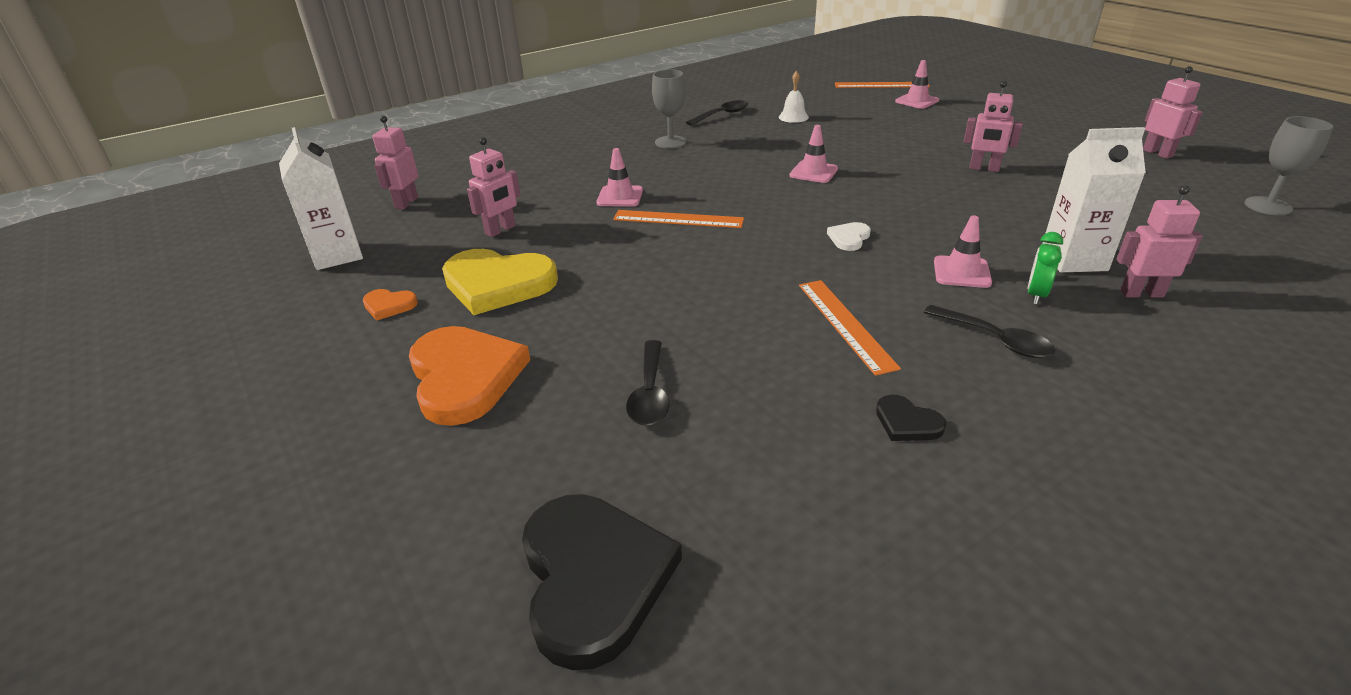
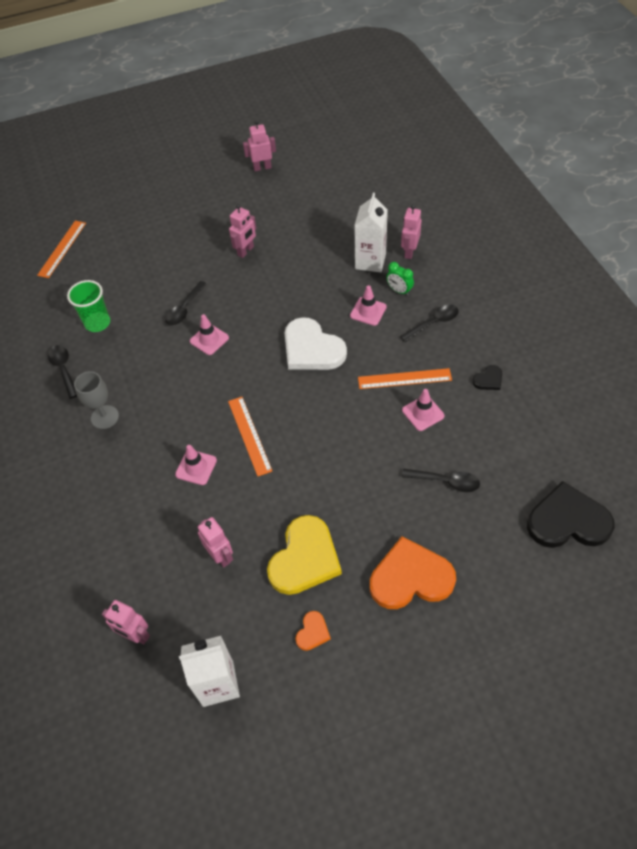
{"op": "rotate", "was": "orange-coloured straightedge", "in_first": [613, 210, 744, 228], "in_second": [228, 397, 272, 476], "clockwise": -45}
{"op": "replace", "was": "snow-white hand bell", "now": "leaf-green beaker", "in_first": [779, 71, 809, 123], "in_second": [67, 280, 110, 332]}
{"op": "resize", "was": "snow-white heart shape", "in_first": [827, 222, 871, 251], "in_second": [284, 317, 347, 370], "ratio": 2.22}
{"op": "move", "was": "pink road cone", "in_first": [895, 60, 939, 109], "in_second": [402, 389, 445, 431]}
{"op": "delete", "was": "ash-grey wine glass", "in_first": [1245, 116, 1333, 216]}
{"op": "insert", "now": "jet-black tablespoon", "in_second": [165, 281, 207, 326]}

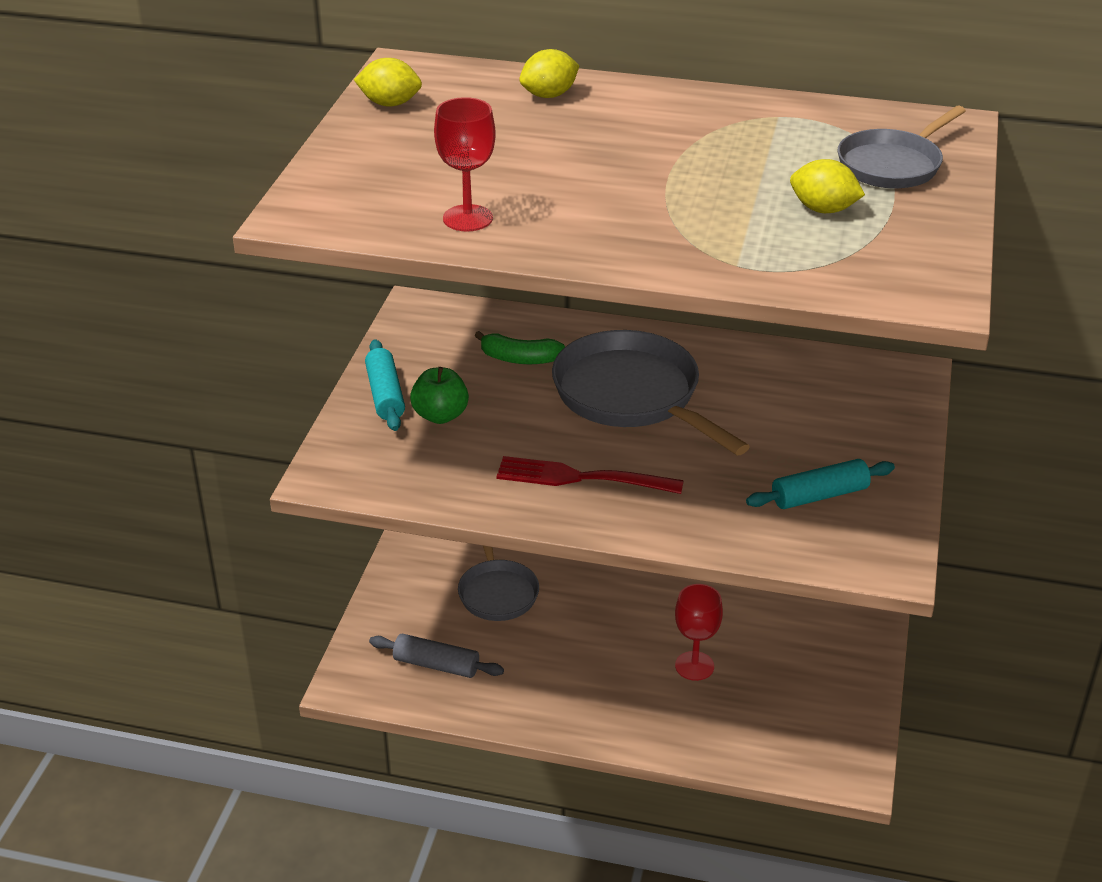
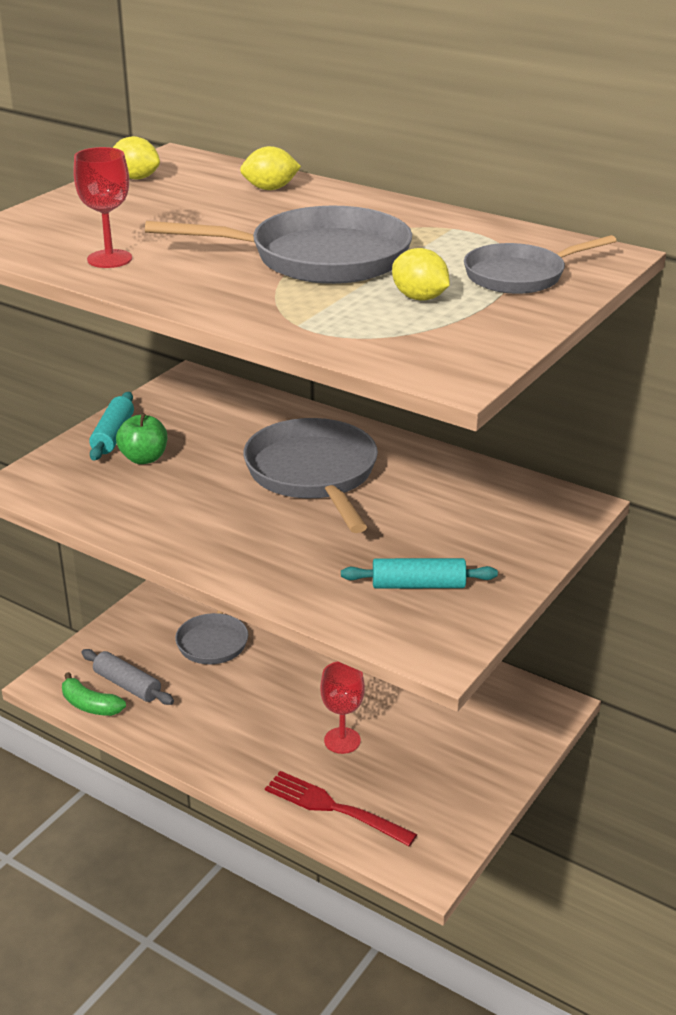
{"op": "move", "was": "leaf-green toy banana", "in_first": [475, 331, 565, 364], "in_second": [62, 672, 126, 716]}
{"op": "move", "was": "scarlet fork", "in_first": [496, 456, 684, 494], "in_second": [265, 771, 417, 846]}
{"op": "insert", "now": "ash-grey frying pan", "in_second": [145, 206, 412, 284]}

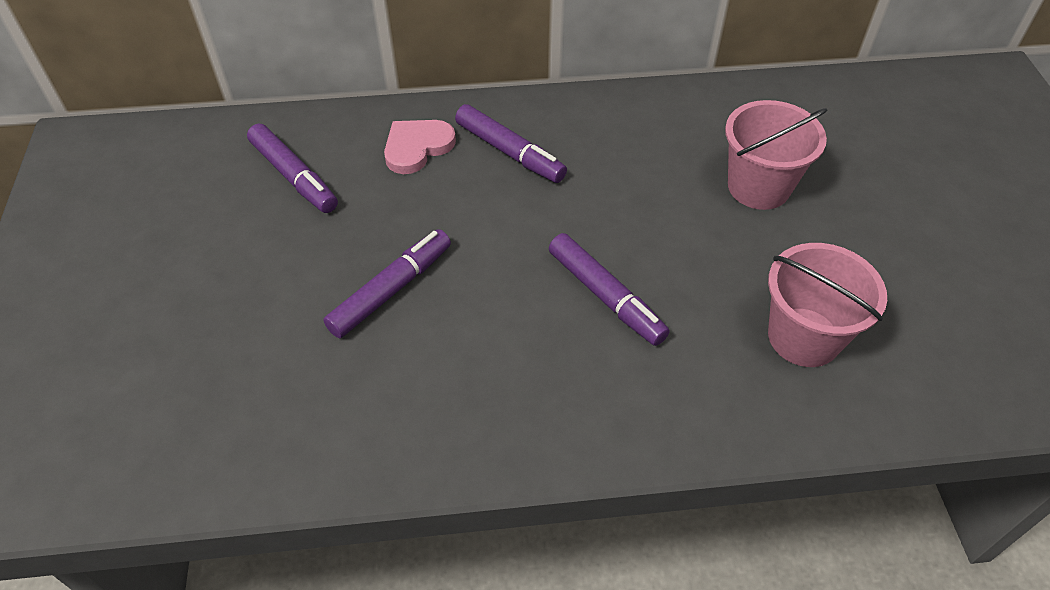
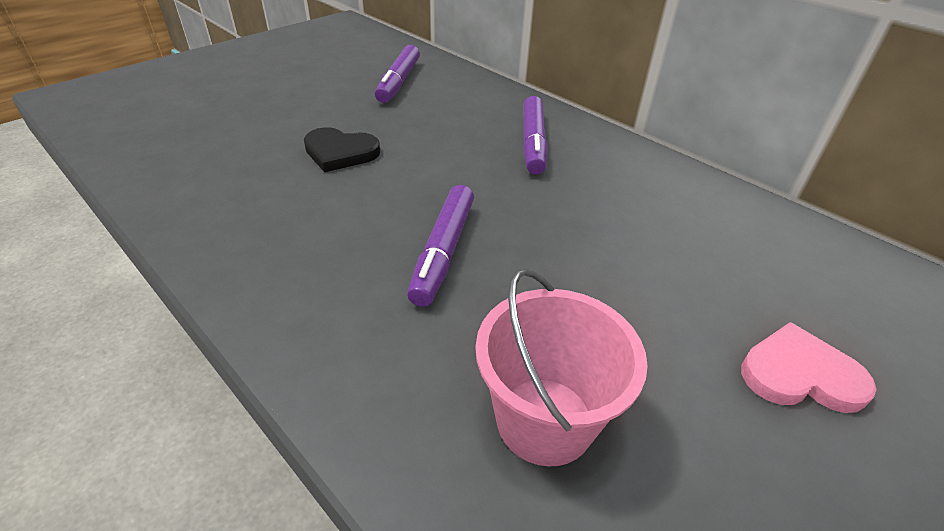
{"op": "replace", "was": "purple marker", "now": "jet-black heart shape", "in_first": [323, 229, 451, 338], "in_second": [304, 127, 380, 172]}
{"op": "move", "was": "pink heart shape", "in_first": [384, 120, 456, 174], "in_second": [741, 322, 877, 413]}
{"op": "delete", "was": "pink bucket", "in_first": [725, 100, 827, 210]}

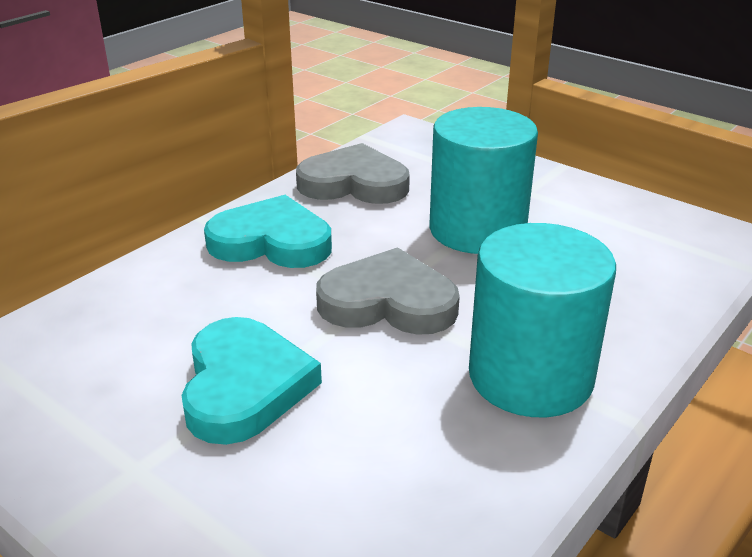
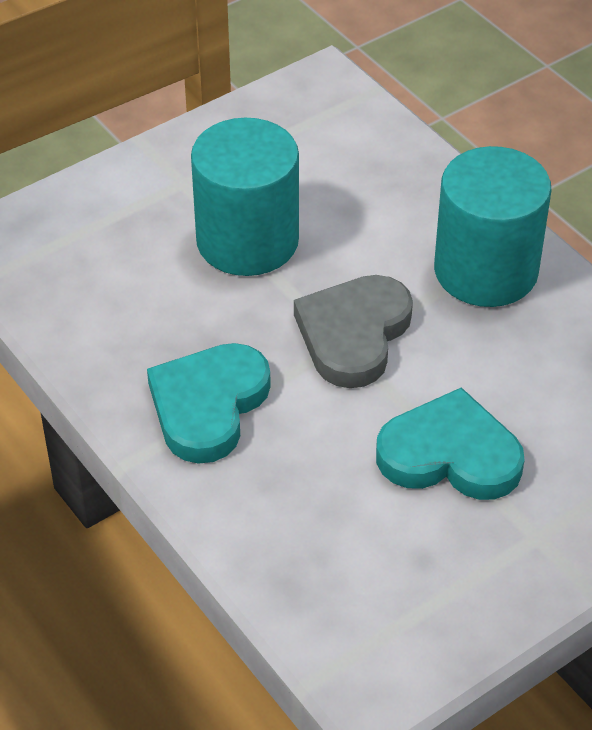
{"op": "delete", "was": "ash-grey heart shape", "in_first": [296, 143, 410, 204]}

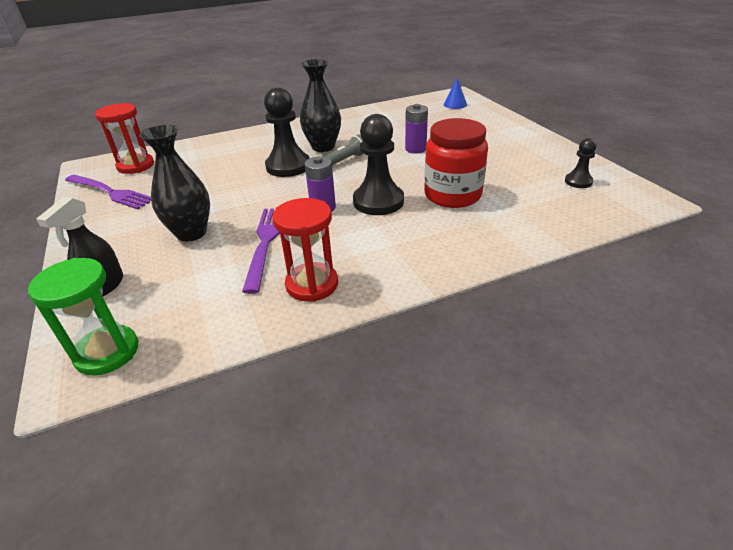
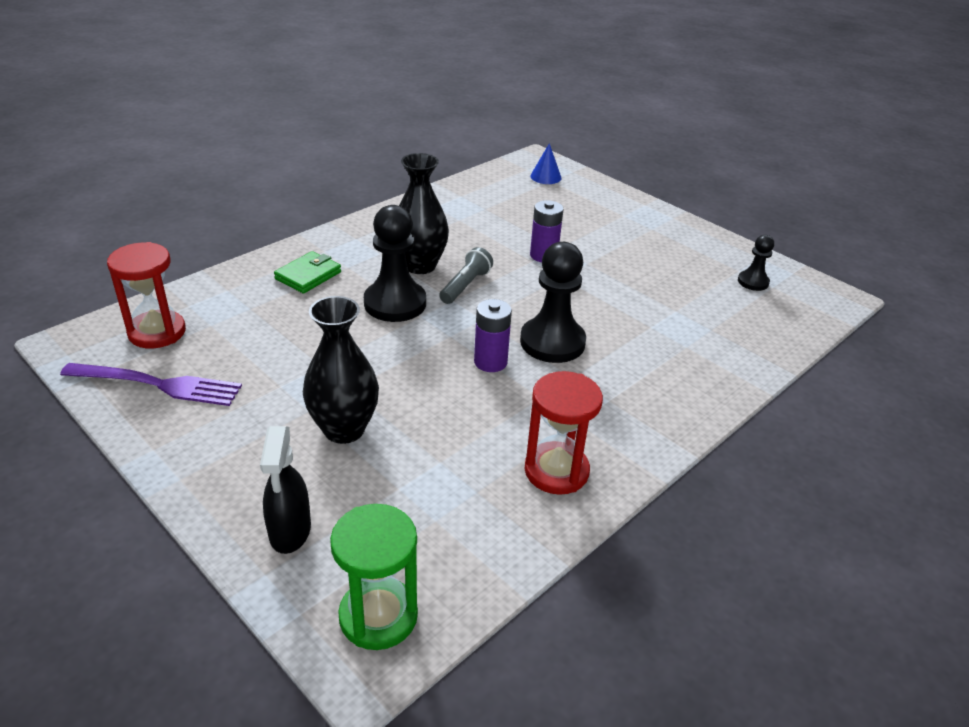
{"op": "delete", "was": "purple fork", "in_first": [242, 209, 280, 294]}
{"op": "delete", "was": "scarlet jar", "in_first": [424, 118, 488, 208]}
{"op": "insert", "now": "leaf-green billfold", "in_second": [274, 251, 341, 294]}

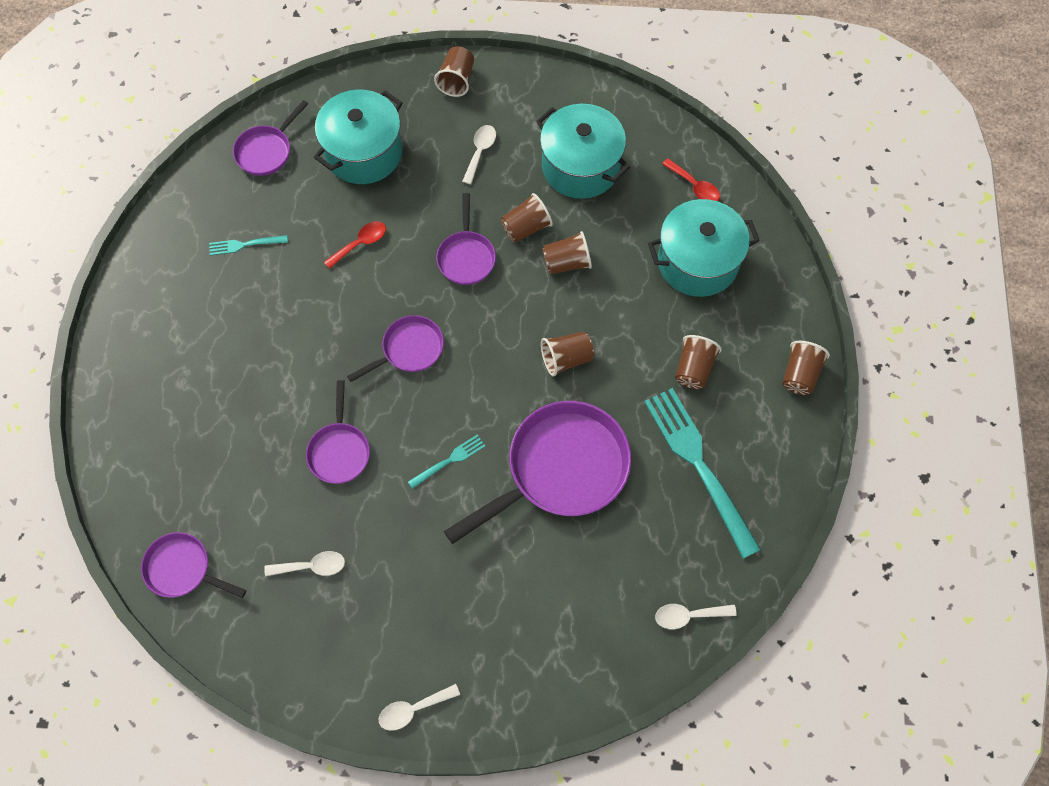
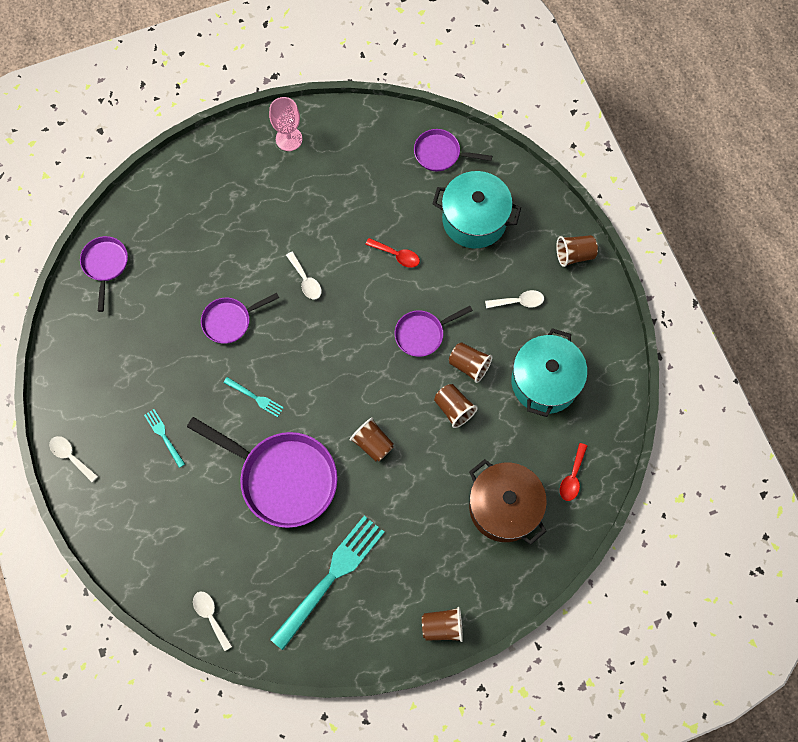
{"op": "move", "was": "aqua fork", "in_first": [209, 235, 288, 256], "in_second": [144, 409, 185, 468]}
{"op": "move", "was": "snow-white tablespoon", "in_first": [264, 551, 345, 576], "in_second": [286, 251, 322, 300]}
{"op": "delete", "was": "purple frying pan", "in_first": [347, 315, 444, 382]}
{"op": "recolor", "was": "aqua cooking pot", "now": "brown cooking pot", "in_first": [648, 199, 760, 297], "in_second": [469, 459, 547, 545]}
{"op": "delete", "was": "brown beaker", "in_first": [675, 335, 722, 389]}
{"op": "insert", "now": "pink wine glass", "in_second": [269, 97, 302, 151]}

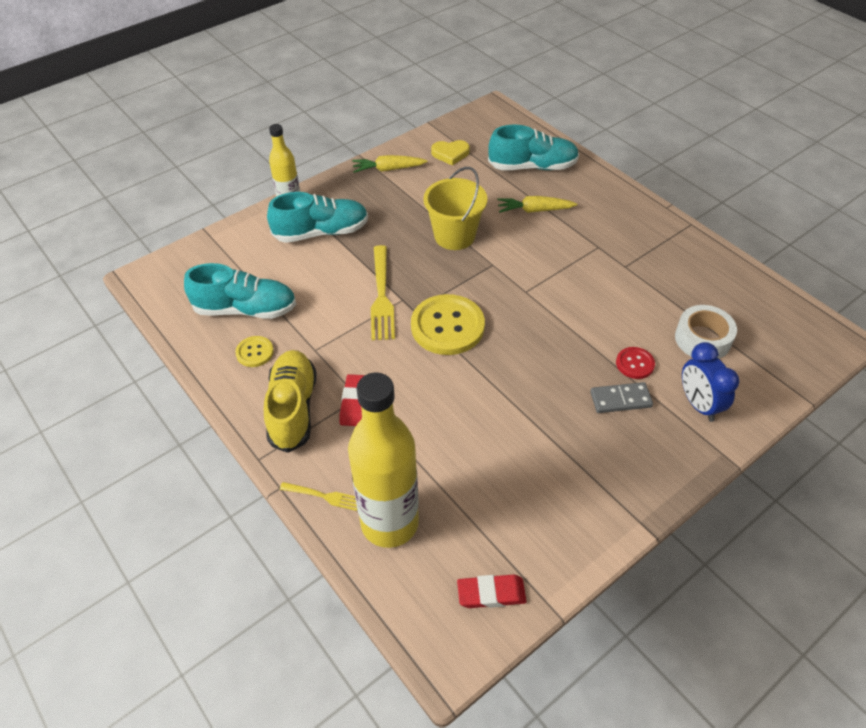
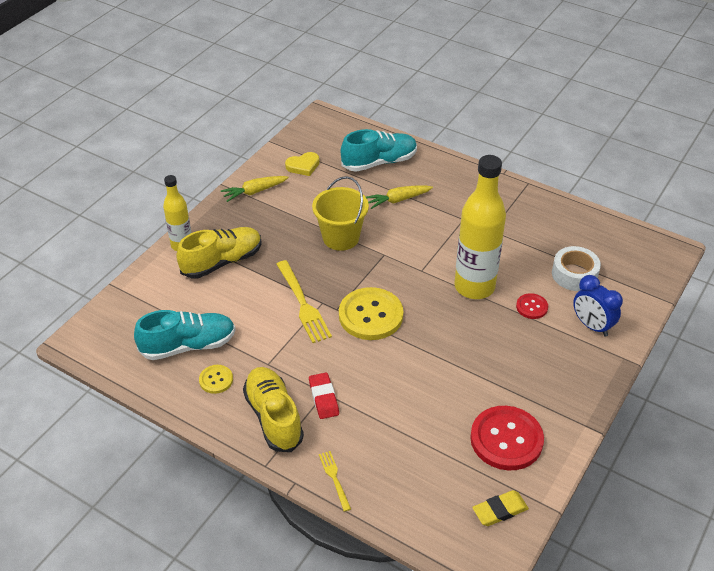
{"op": "recolor", "was": "aqua sneaker", "now": "bright yellow sneaker", "in_first": [267, 192, 368, 243], "in_second": [176, 227, 262, 278]}
{"op": "rotate", "was": "bright yellow fork", "in_first": [280, 482, 357, 511], "in_second": [319, 451, 351, 512], "clockwise": -105}
{"op": "move", "was": "bright yellow flask", "in_first": [348, 372, 419, 548], "in_second": [454, 155, 506, 299]}
{"op": "recolor", "was": "scarlet eraser", "now": "bright yellow eraser", "in_first": [457, 574, 526, 608], "in_second": [472, 490, 529, 526]}
{"op": "delete", "was": "ash-grey domino piece", "in_first": [590, 382, 653, 413]}
{"op": "insert", "now": "scarlet button", "in_second": [470, 406, 544, 470]}

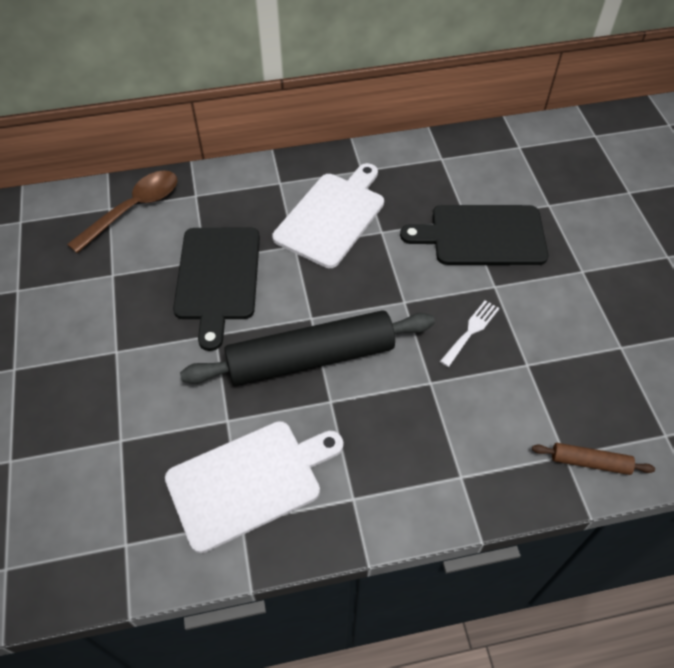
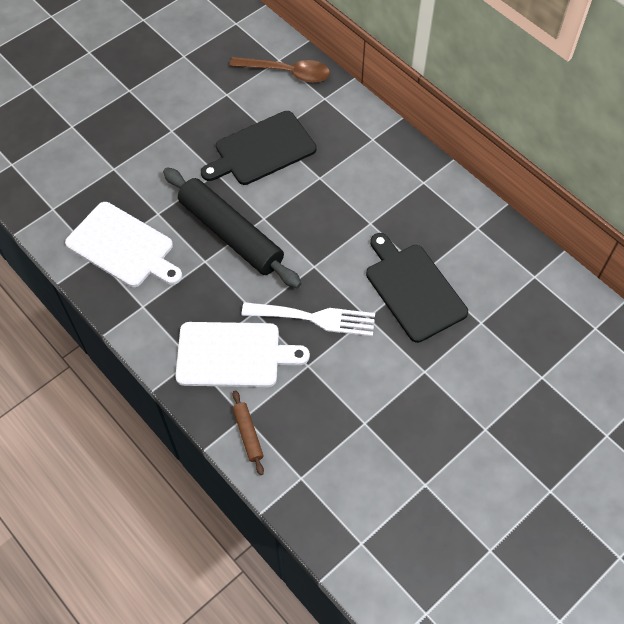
{"op": "move", "was": "snow-white cutting board", "in_first": [272, 163, 384, 268], "in_second": [175, 322, 310, 387]}
{"op": "resize", "was": "snow-white fork", "in_first": [440, 300, 499, 367], "in_second": [242, 302, 375, 336], "ratio": 1.78}

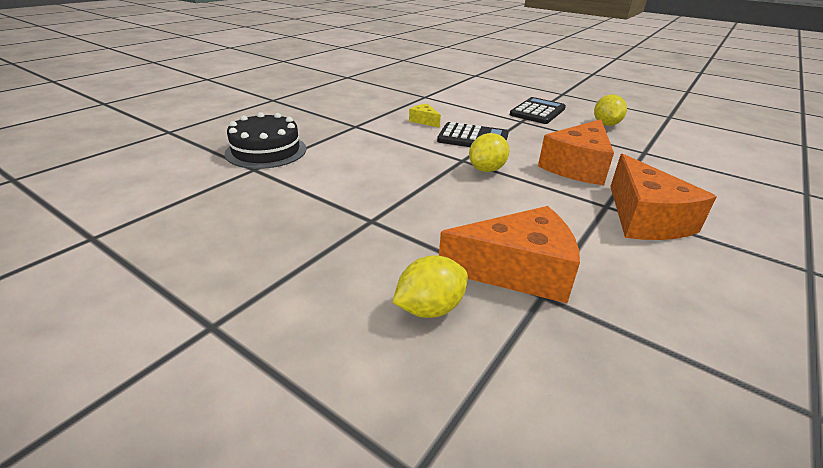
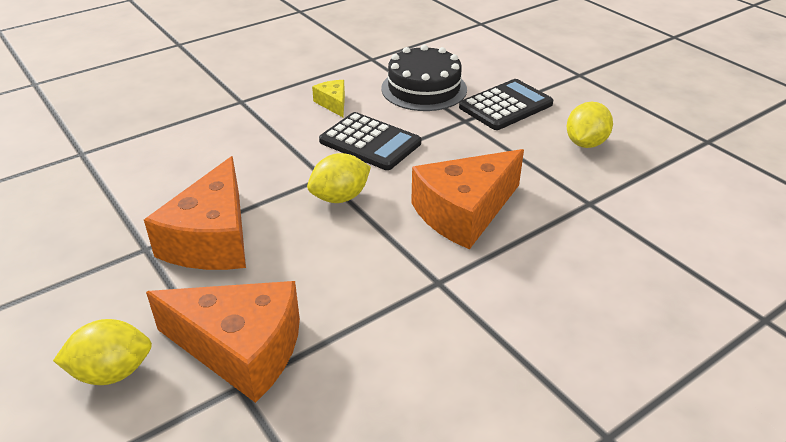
{"op": "move", "was": "jet-black gateau", "in_first": [225, 112, 306, 169], "in_second": [381, 45, 467, 111]}
{"op": "move", "was": "orange-coloured cheese wedge", "in_first": [610, 154, 717, 240], "in_second": [144, 156, 246, 270]}

